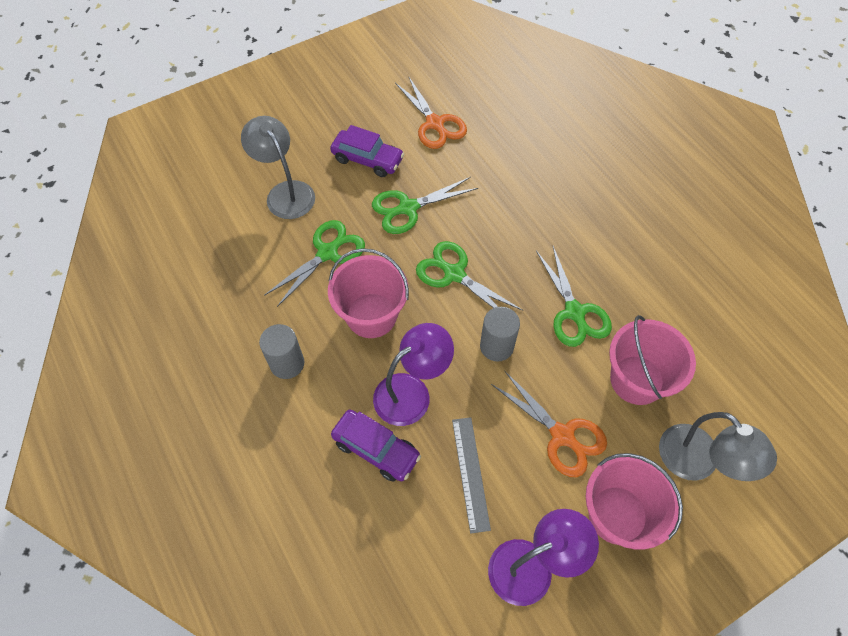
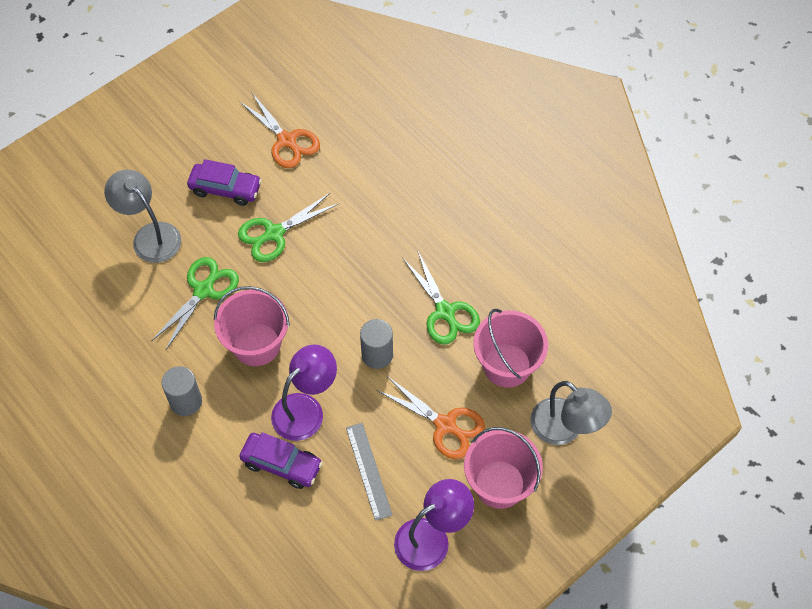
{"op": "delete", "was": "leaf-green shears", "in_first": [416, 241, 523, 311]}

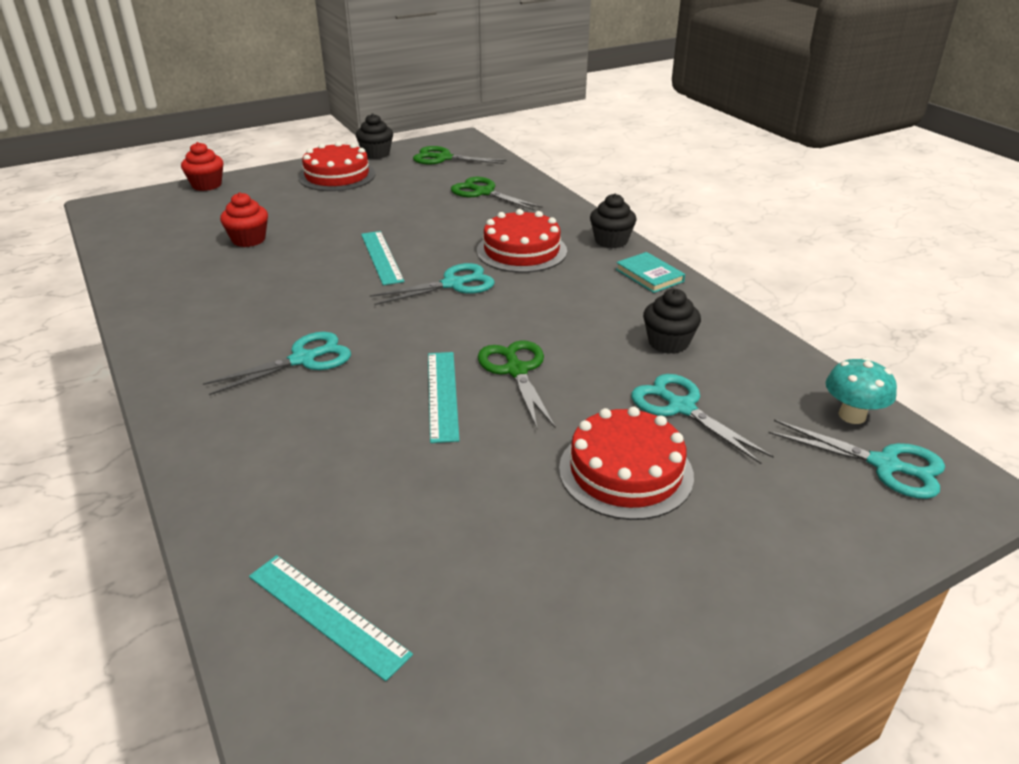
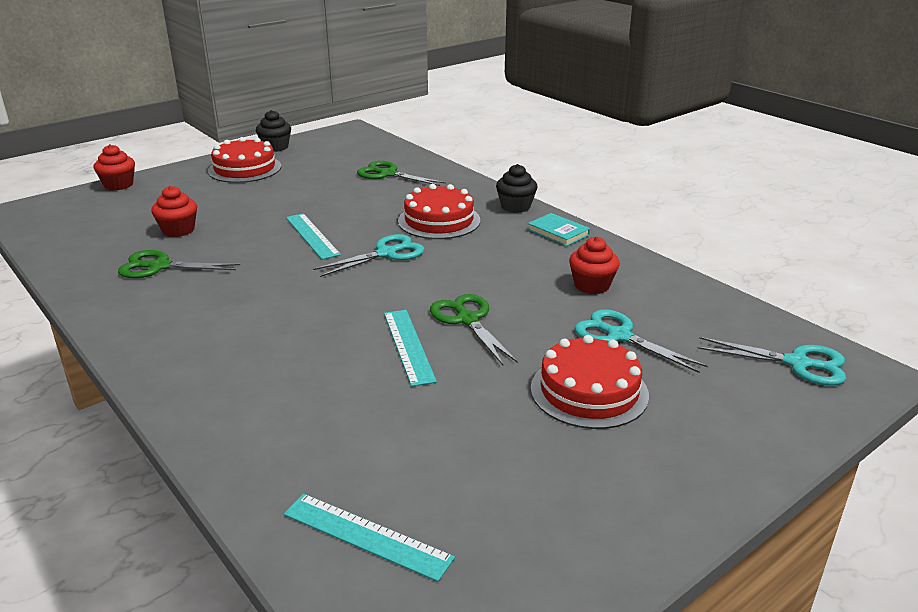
{"op": "delete", "was": "aqua shears", "in_first": [203, 332, 351, 395]}
{"op": "move", "was": "leaf-green shears", "in_first": [413, 146, 506, 164], "in_second": [118, 250, 240, 278]}
{"op": "recolor", "was": "jet-black cupcake", "now": "scarlet cupcake", "in_first": [643, 289, 701, 354], "in_second": [569, 237, 620, 294]}
{"op": "delete", "was": "aqua toadstool", "in_first": [826, 357, 897, 424]}

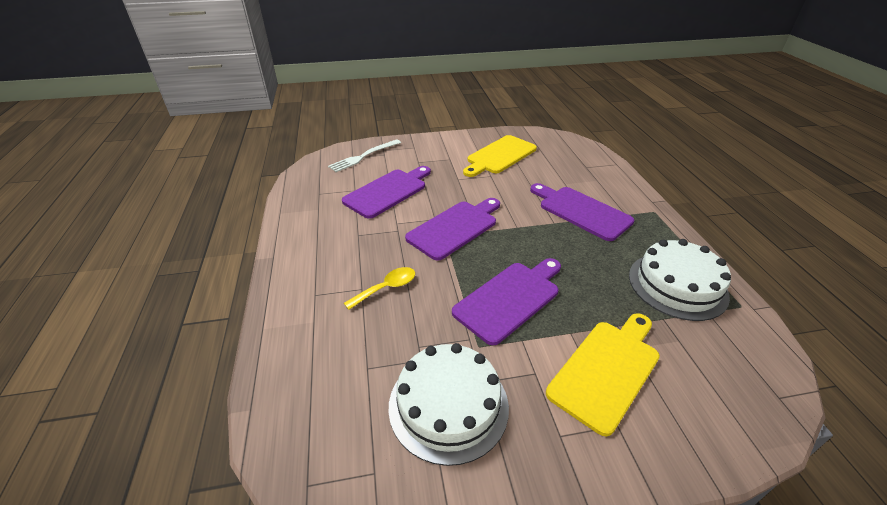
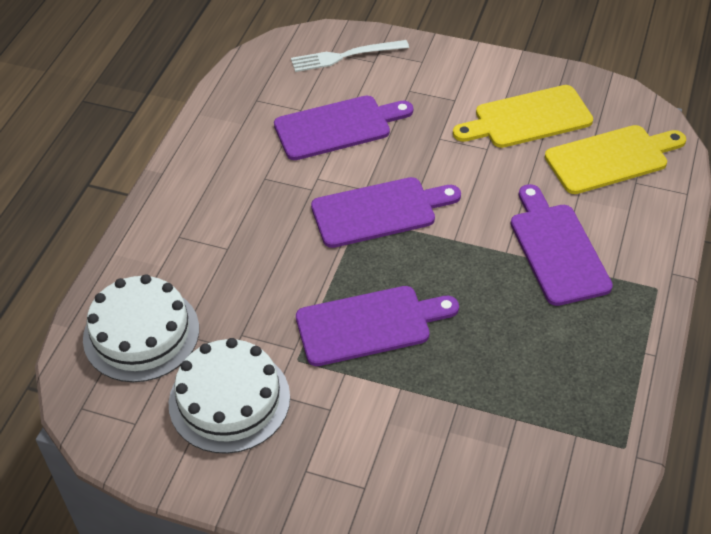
{"op": "delete", "was": "bright yellow tablespoon", "in_first": [344, 267, 415, 310]}
{"op": "move", "was": "bright yellow cutting board", "in_first": [546, 313, 660, 436], "in_second": [545, 125, 686, 194]}
{"op": "move", "was": "snow-white gateau", "in_first": [629, 239, 731, 321], "in_second": [83, 274, 199, 382]}

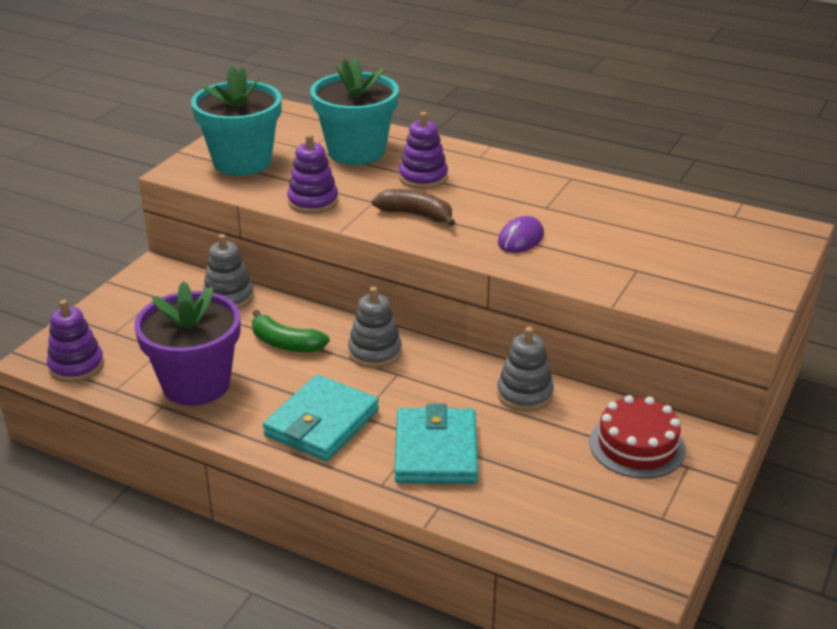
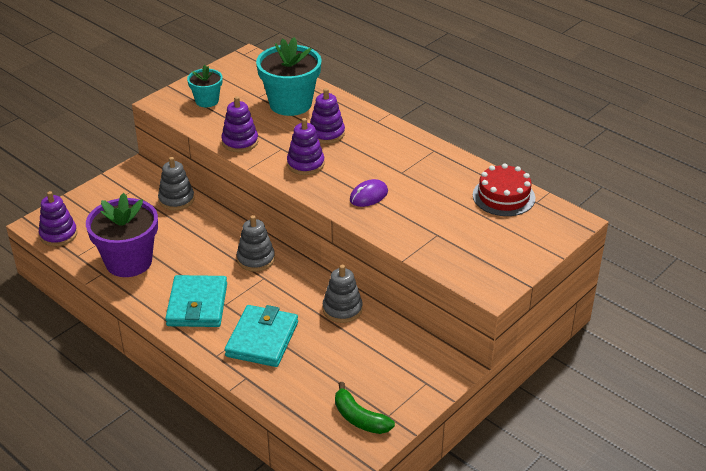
{"op": "resize", "was": "aqua potted plant", "in_first": [191, 66, 282, 176], "in_second": [187, 65, 223, 107], "ratio": 0.55}
{"op": "move", "was": "leaf-green toy banana", "in_first": [252, 310, 330, 353], "in_second": [335, 382, 395, 434]}
{"op": "rotate", "was": "aqua billfold", "in_first": [263, 375, 379, 461], "in_second": [165, 275, 227, 327], "clockwise": -45}
{"op": "replace", "was": "brown toy banana", "now": "purple stacking rings", "in_first": [372, 189, 455, 226], "in_second": [287, 118, 324, 175]}
{"op": "move", "was": "scarlet gateau", "in_first": [590, 395, 686, 479], "in_second": [473, 163, 535, 216]}

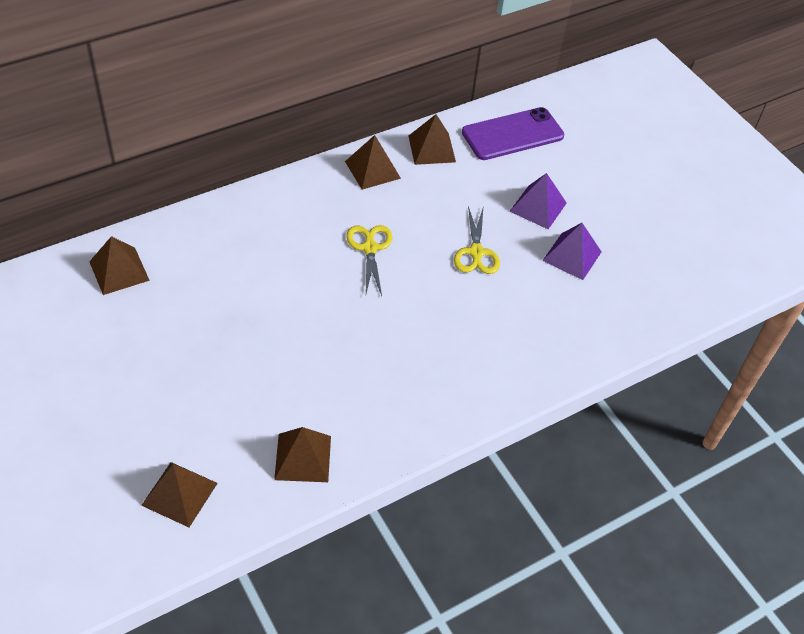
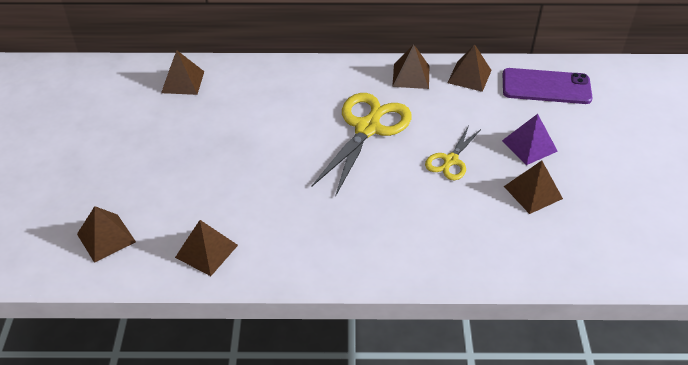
{"op": "resize", "was": "bright yellow shears", "in_first": [346, 225, 392, 296], "in_second": [312, 93, 412, 197], "ratio": 1.82}
{"op": "recolor", "was": "purple pyramid", "now": "brown pyramid", "in_first": [542, 223, 602, 280], "in_second": [504, 161, 563, 214]}

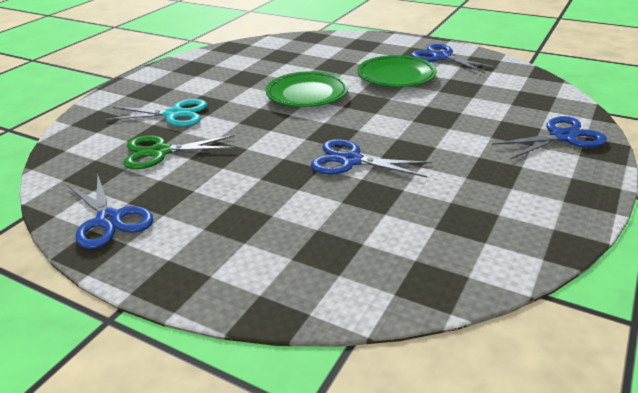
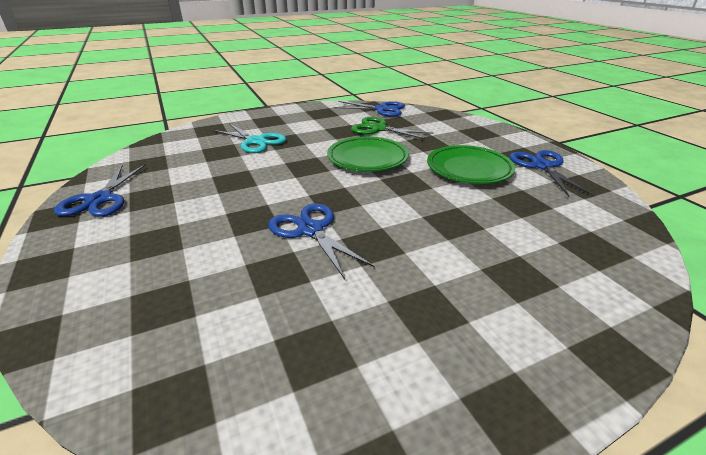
{"op": "move", "was": "leaf-green shears", "in_first": [123, 135, 236, 169], "in_second": [351, 117, 434, 140]}
{"op": "move", "was": "cobalt shears", "in_first": [492, 116, 607, 159], "in_second": [334, 101, 405, 117]}

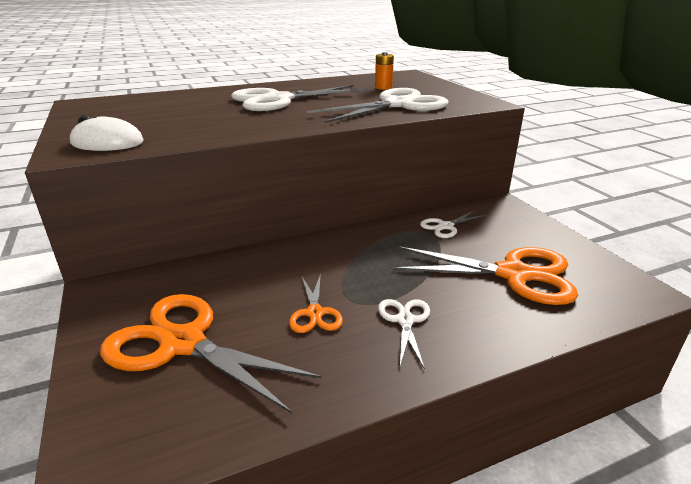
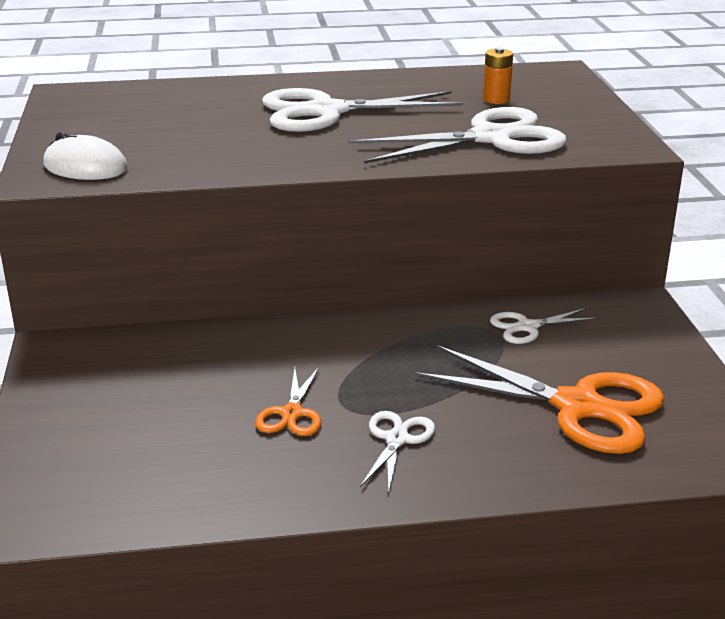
{"op": "delete", "was": "orange-coloured shears", "in_first": [100, 294, 322, 413]}

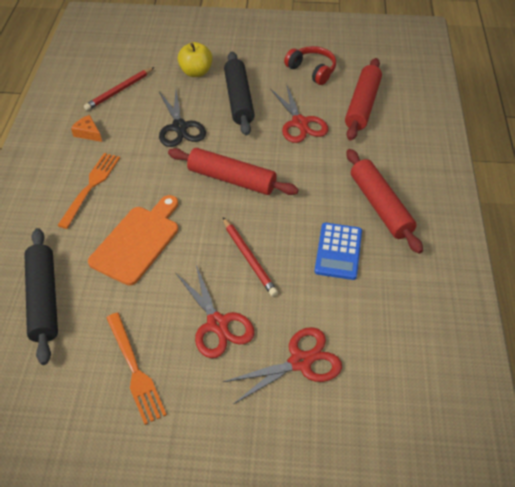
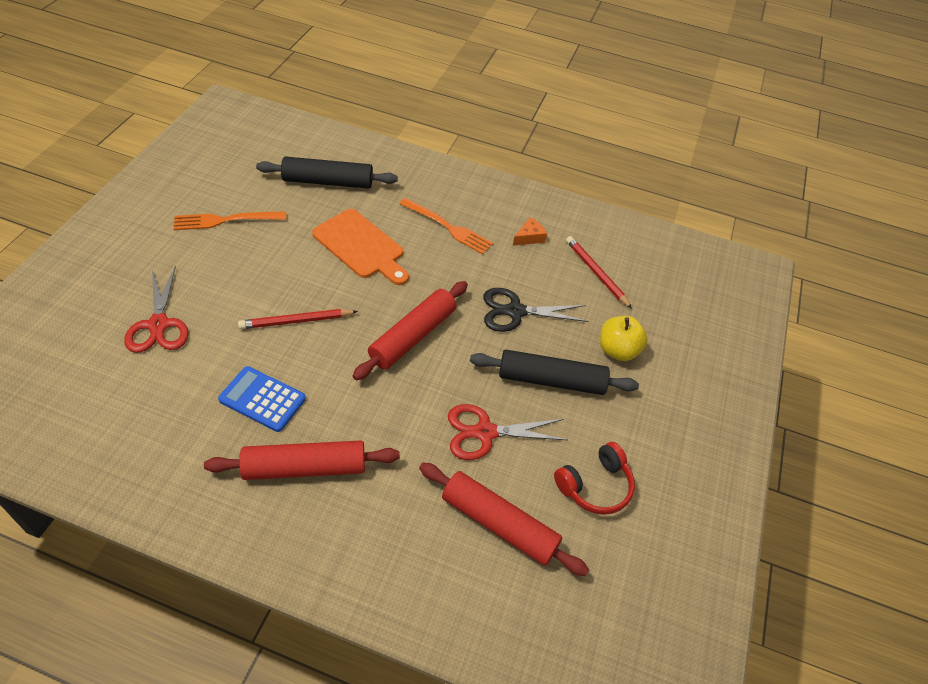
{"op": "delete", "was": "scarlet shears", "in_first": [176, 265, 255, 358]}

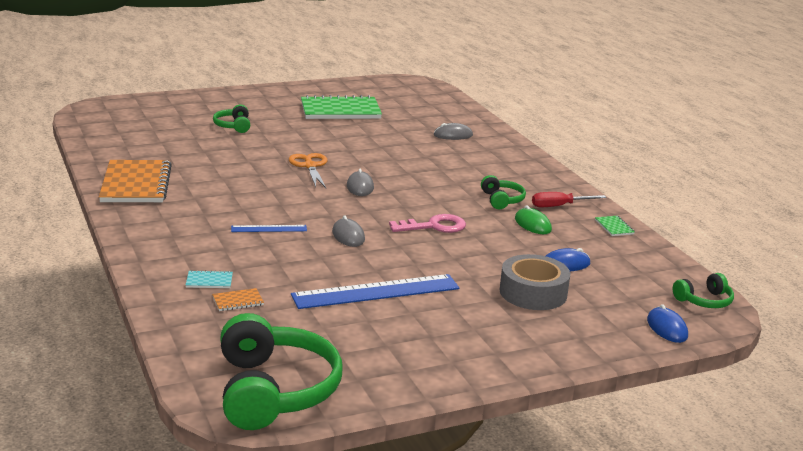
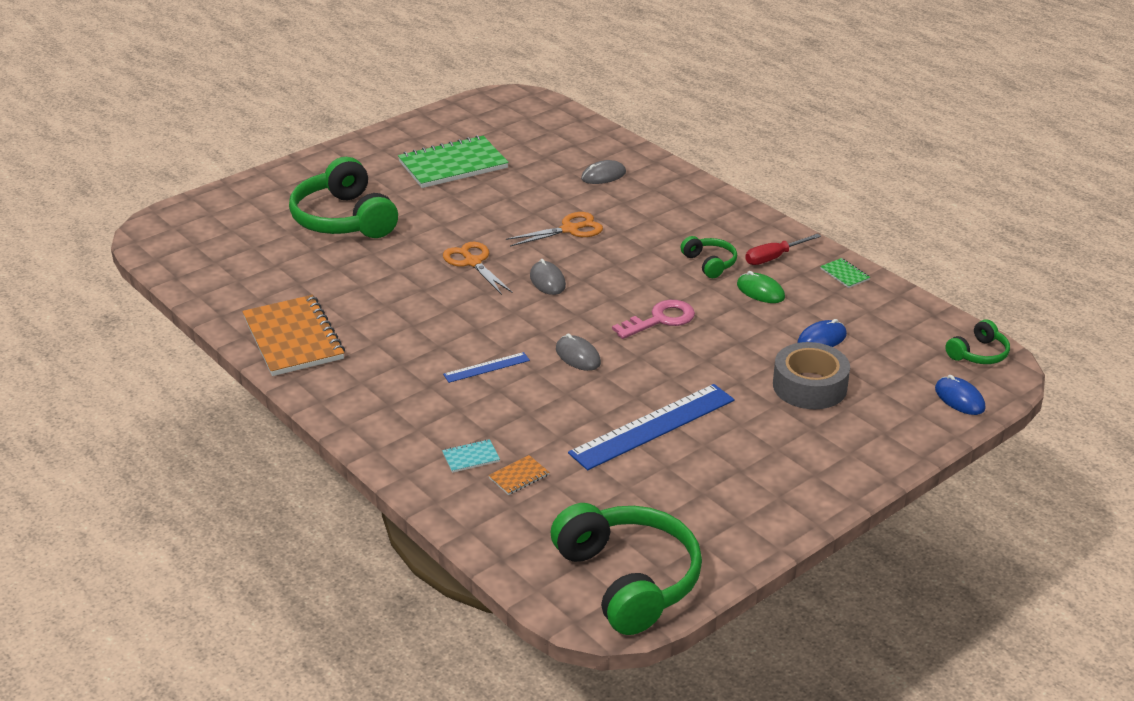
{"op": "resize", "was": "leaf-green headphones", "in_first": [213, 105, 250, 133], "in_second": [289, 157, 398, 238], "ratio": 2.07}
{"op": "insert", "now": "orange-coloured shears", "in_second": [506, 212, 603, 246]}

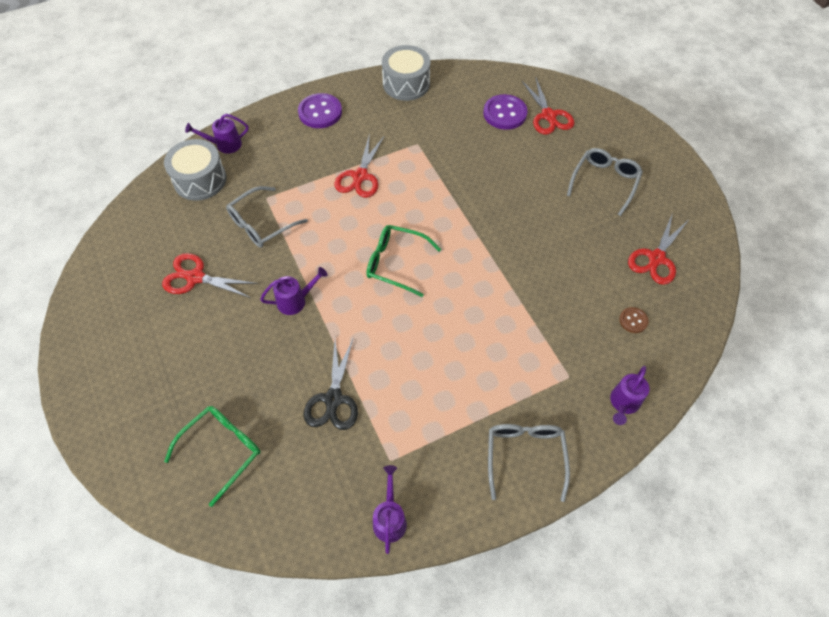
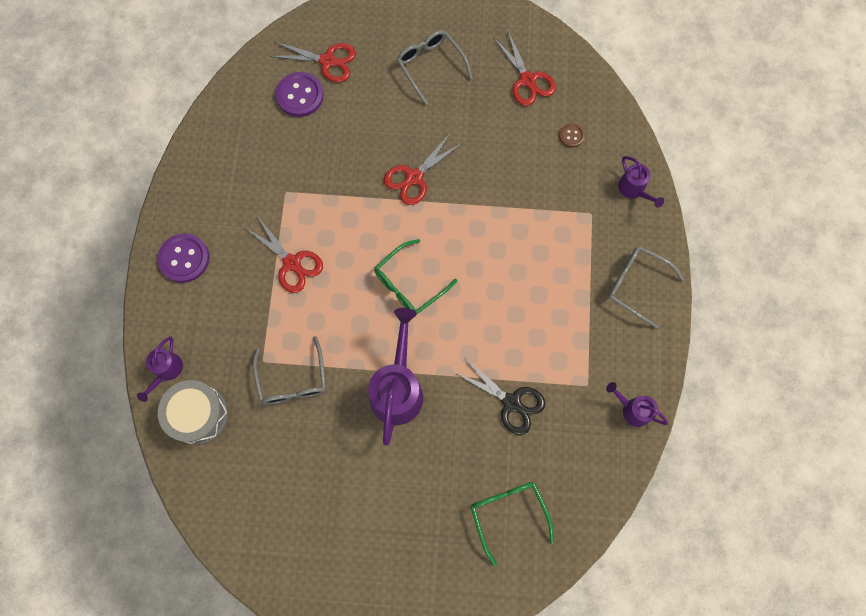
{"op": "move", "was": "scarlet shears", "in_first": [162, 253, 258, 298], "in_second": [384, 134, 463, 205]}
{"op": "resize", "was": "purple watering can", "in_first": [260, 267, 327, 315], "in_second": [368, 308, 423, 446], "ratio": 1.89}
{"op": "delete", "was": "ash-grey snare drum", "in_first": [382, 45, 430, 101]}

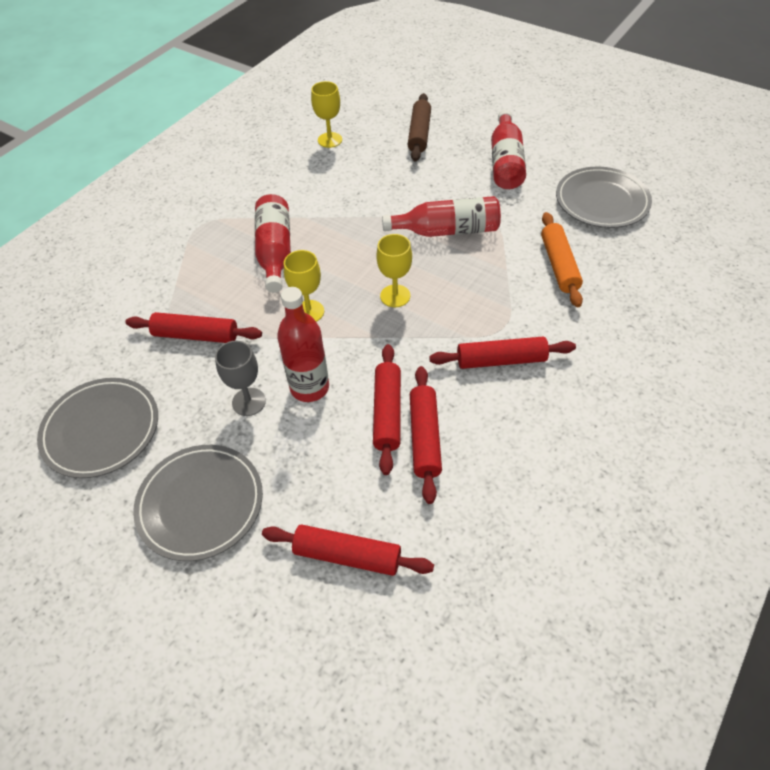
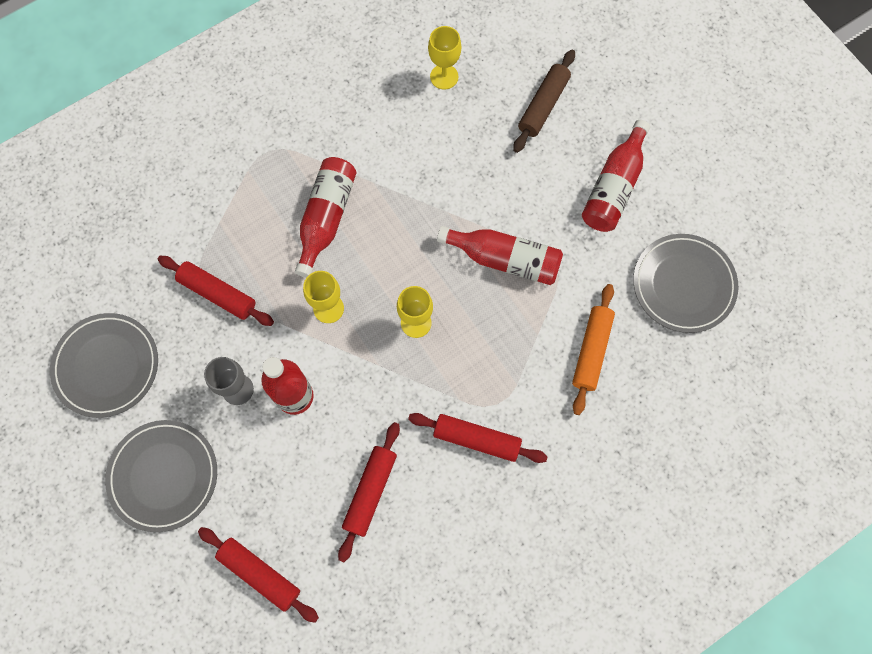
{"op": "delete", "was": "scarlet dough roller", "in_first": [373, 344, 401, 475]}

